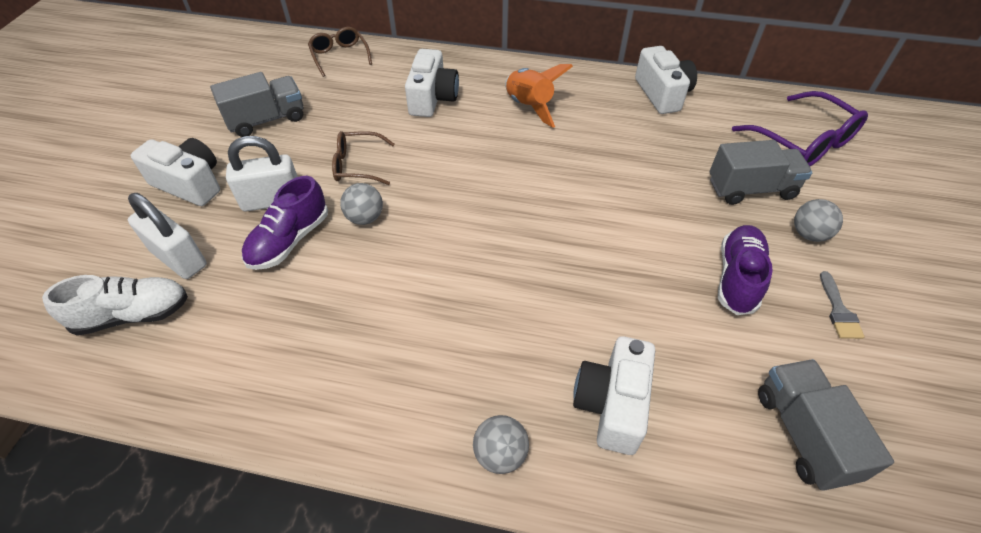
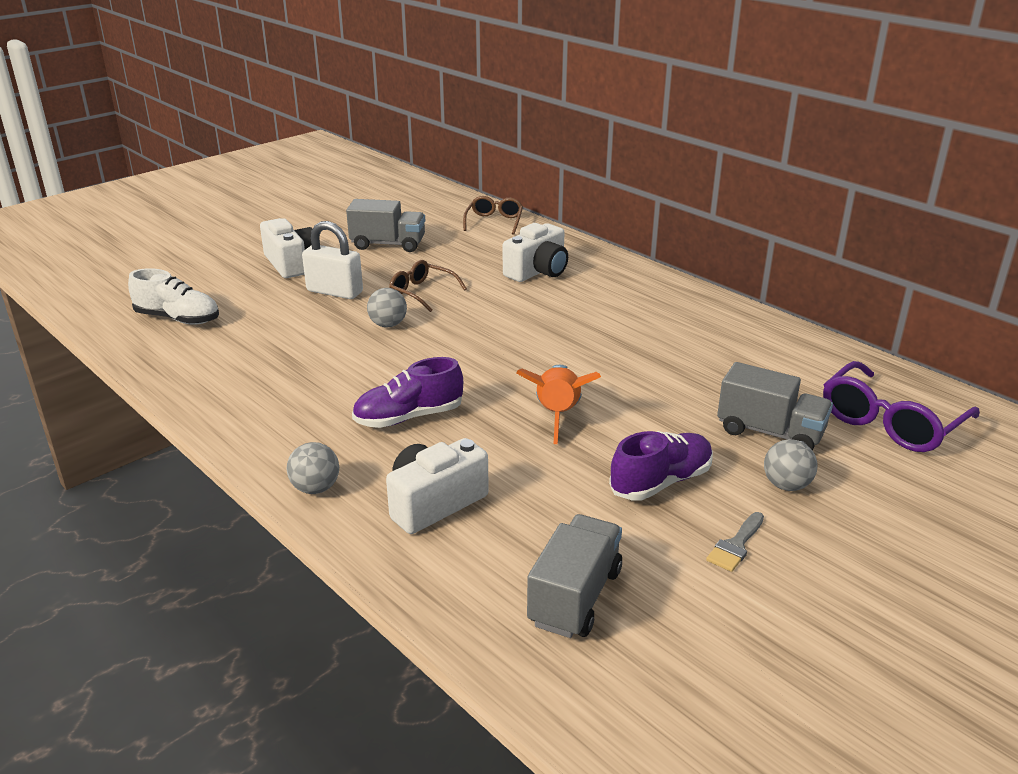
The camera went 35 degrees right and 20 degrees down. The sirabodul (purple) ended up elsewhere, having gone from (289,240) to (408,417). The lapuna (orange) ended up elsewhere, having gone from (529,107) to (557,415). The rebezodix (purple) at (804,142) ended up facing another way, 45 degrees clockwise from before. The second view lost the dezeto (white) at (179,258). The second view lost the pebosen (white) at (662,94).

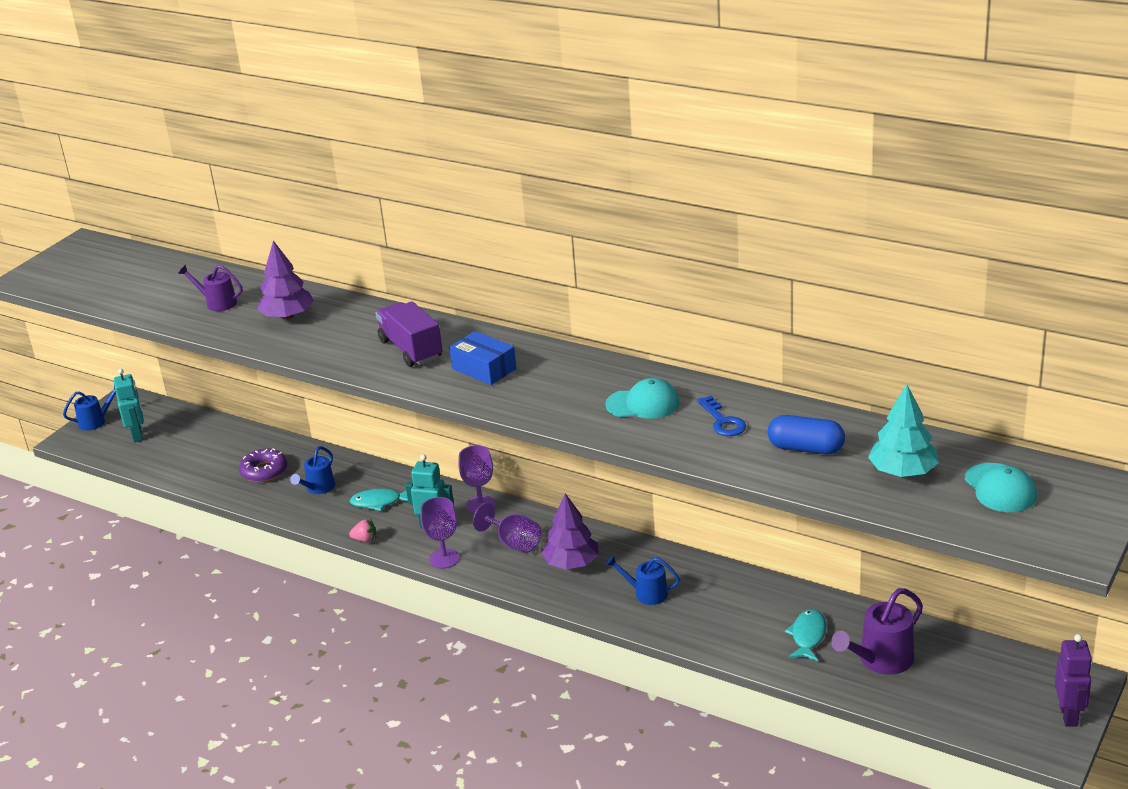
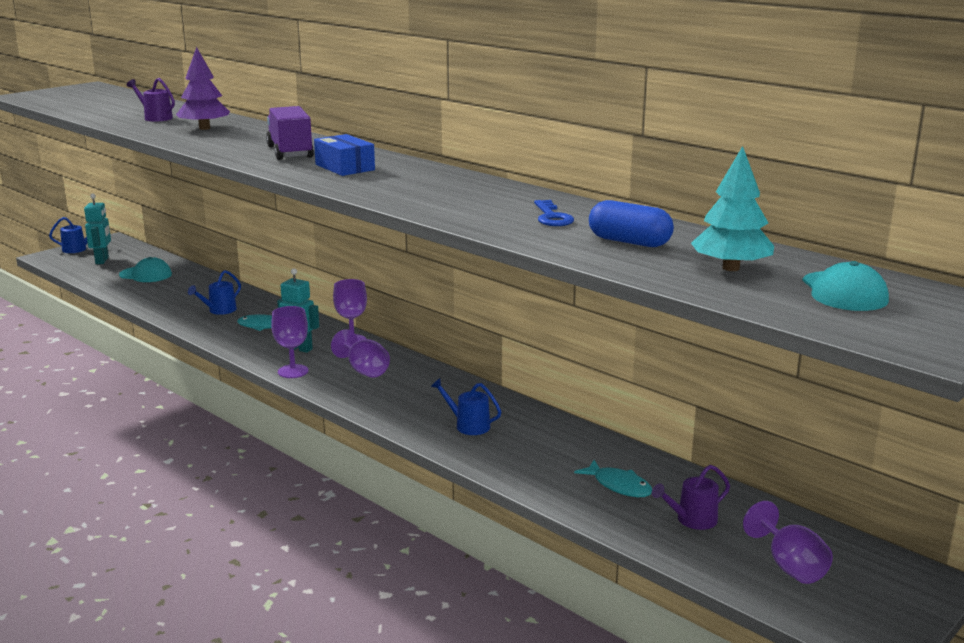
The camera went 10 degrees right and 10 degrees down. The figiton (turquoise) ended up elsewhere, having gone from (643,404) to (146,275). The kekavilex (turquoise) at (808,636) ended up facing another way, 105 degrees clockwise from before. The size of the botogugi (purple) at (881,660) changed by a factor of 0.64. The second view gained the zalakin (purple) at (790,566). The second view lost the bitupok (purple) at (264,471). The second view lost the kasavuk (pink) at (365,540). The second view lost the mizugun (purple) at (571,563). The second view lost the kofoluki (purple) at (1069,715).

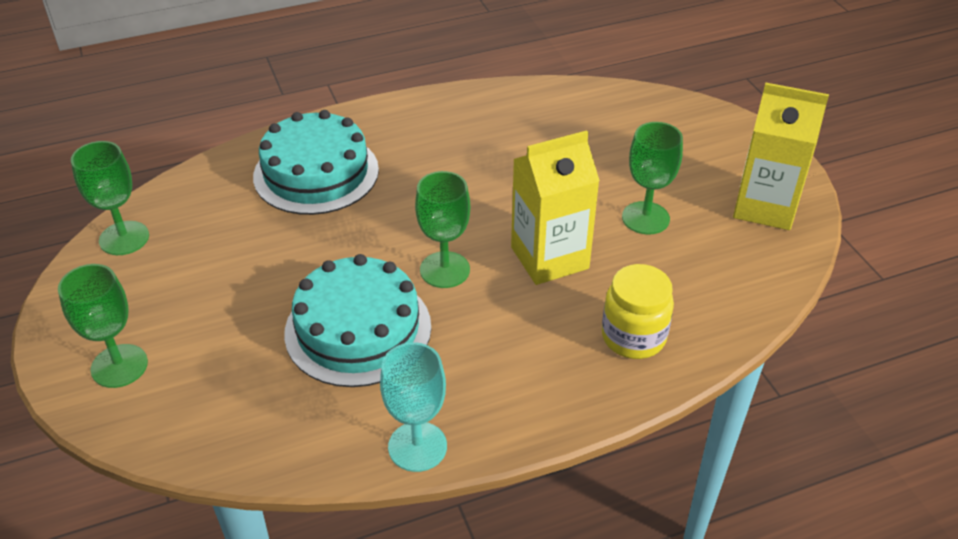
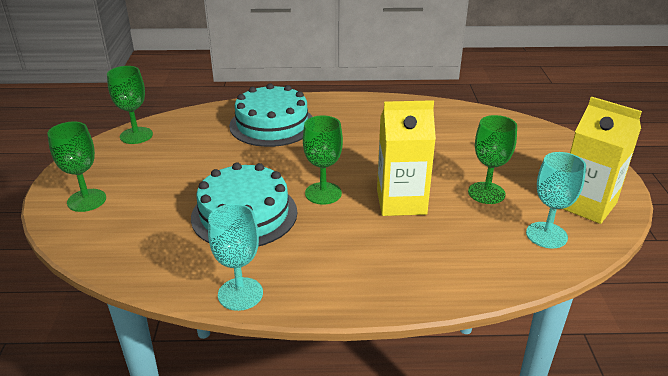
The camera went 20 degrees right and 10 degrees down. The second view gained the zalakin (turquoise) at (546,235). The second view lost the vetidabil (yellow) at (633,337).

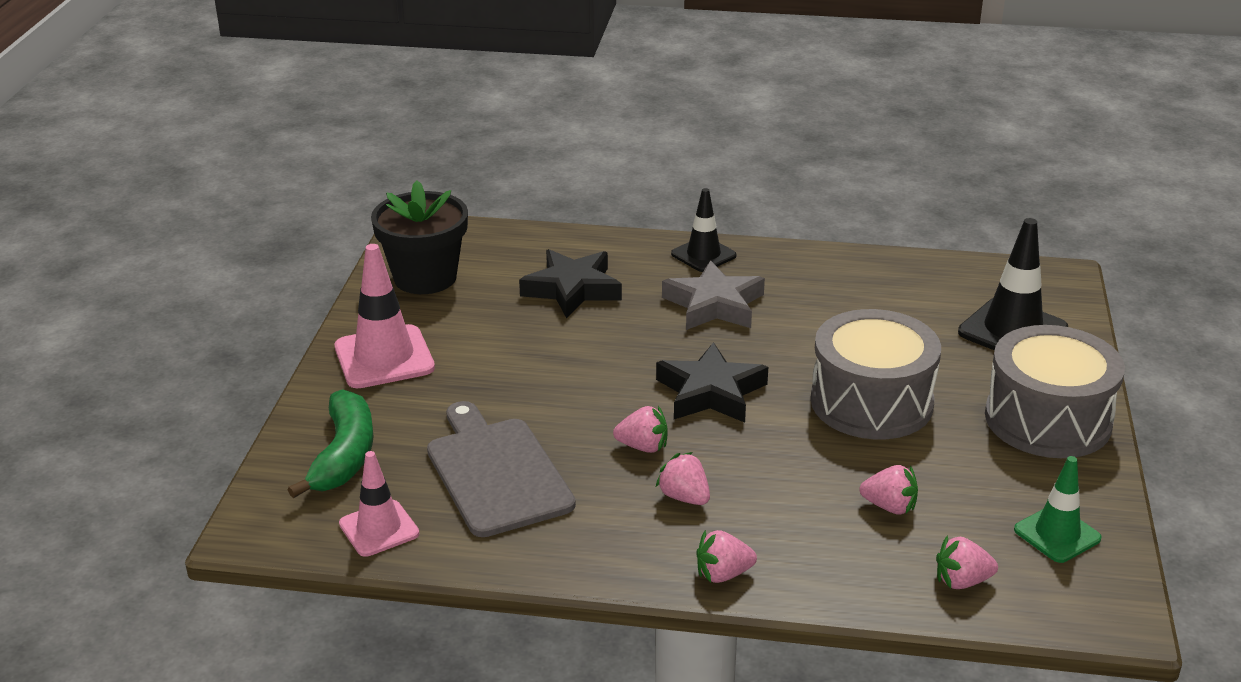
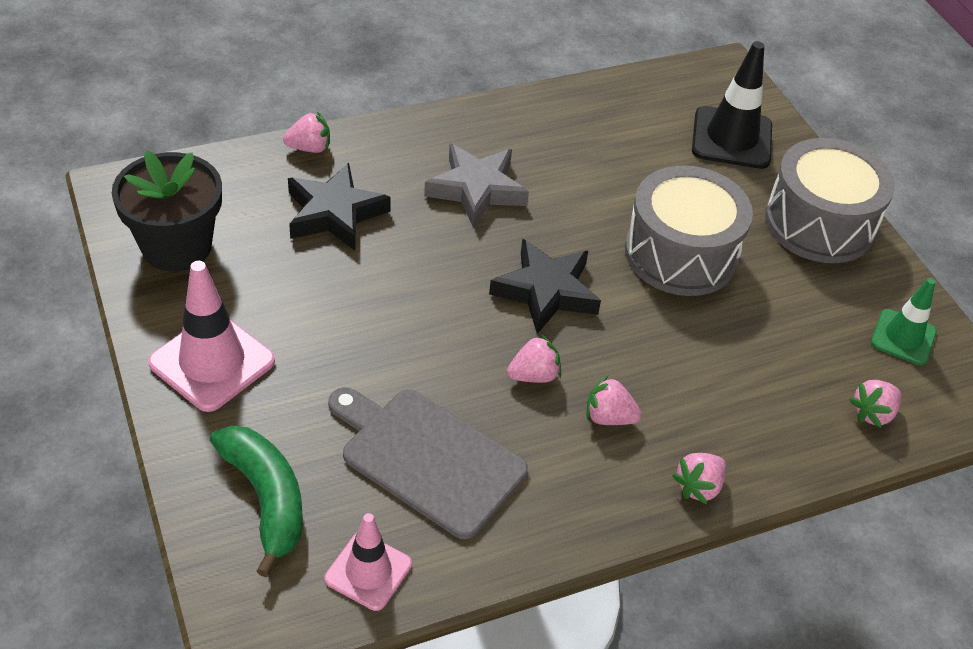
The camera went 35 degrees left and 15 degrees up. The kasavuk (pink) ended up elsewhere, having gone from (889,507) to (309,148). The second view lost the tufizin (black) at (703,255).

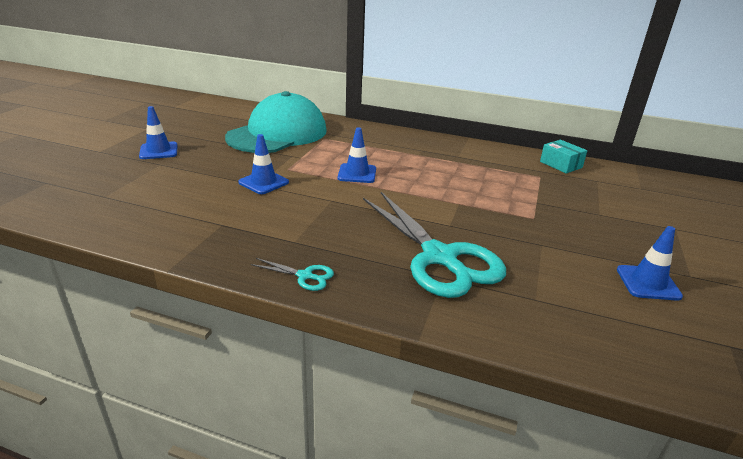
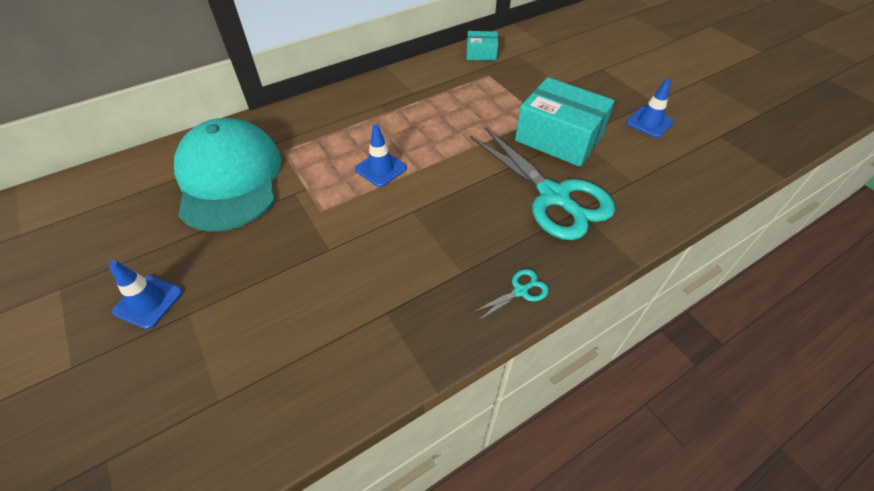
The camera went 50 degrees left and 20 degrees up. The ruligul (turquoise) at (440,258) ended up facing another way, 45 degrees clockwise from before. The second view gained the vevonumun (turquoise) at (559,138). The second view lost the tufizin (blue) at (263,182).

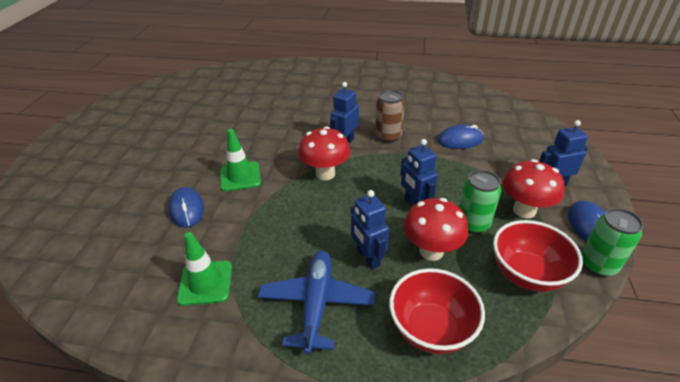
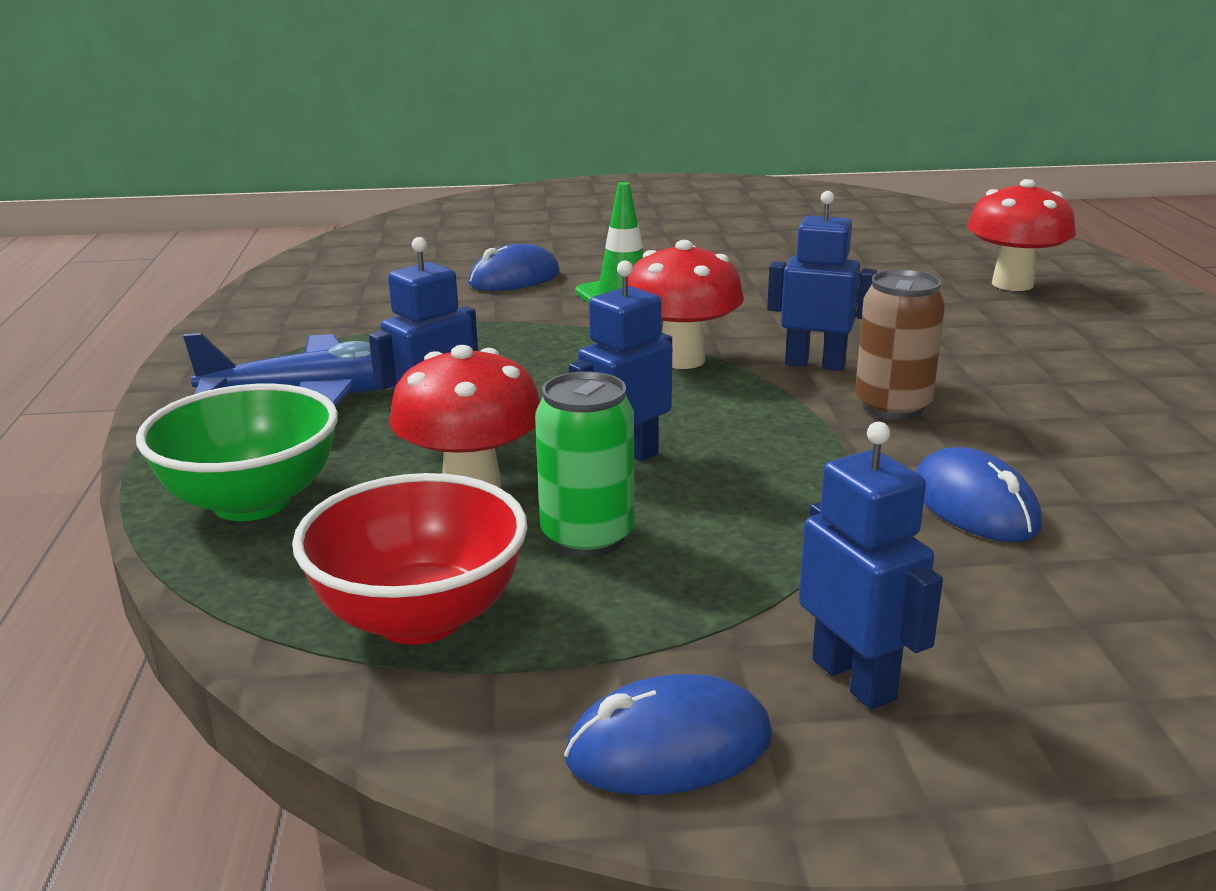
The camera went 75 degrees right and 15 degrees down. What was the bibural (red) at (431,329) turned into the bibural (green) at (252,502). The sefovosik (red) ended up elsewhere, having gone from (524,210) to (1012,284). The second view lost the tufizin (green) at (205,283). The second view lost the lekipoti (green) at (597,265).

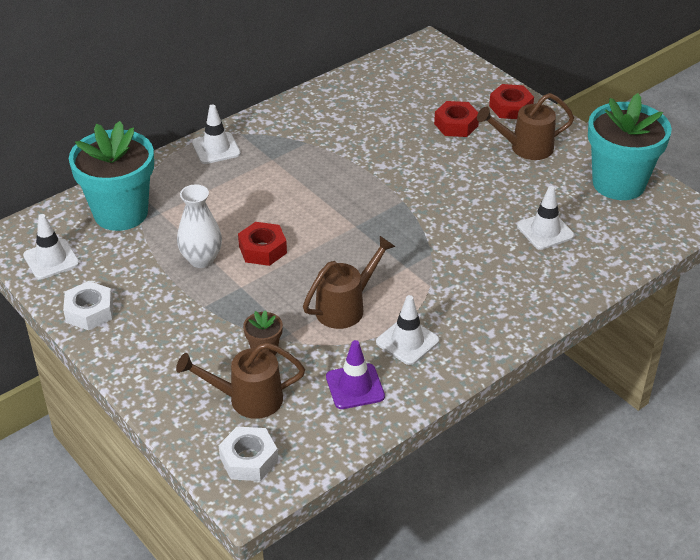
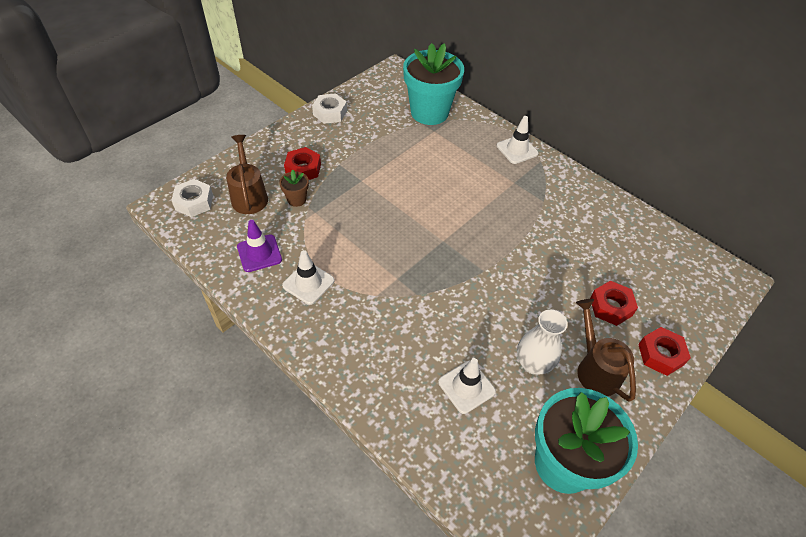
The camera went 80 degrees right and 10 degrees up. The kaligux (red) ended up elsewhere, having gone from (262,249) to (303,169). The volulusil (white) ended up elsewhere, having gone from (201,259) to (533,364). The second view lost the tufizin (white) at (51,259). The second view lost the botogugi (brown) at (346,307).

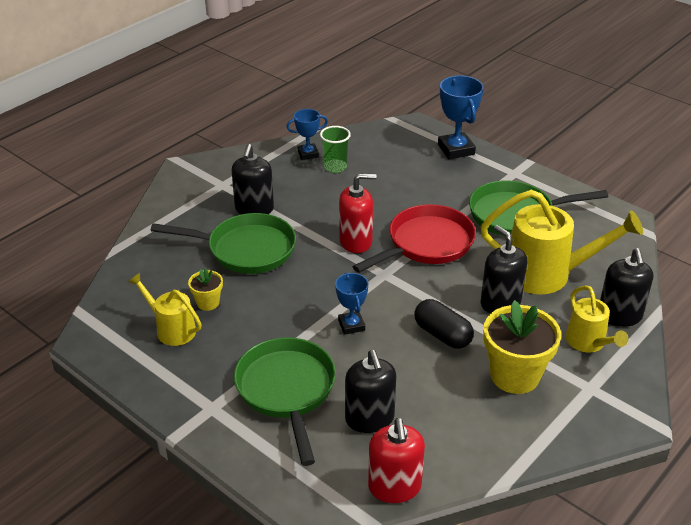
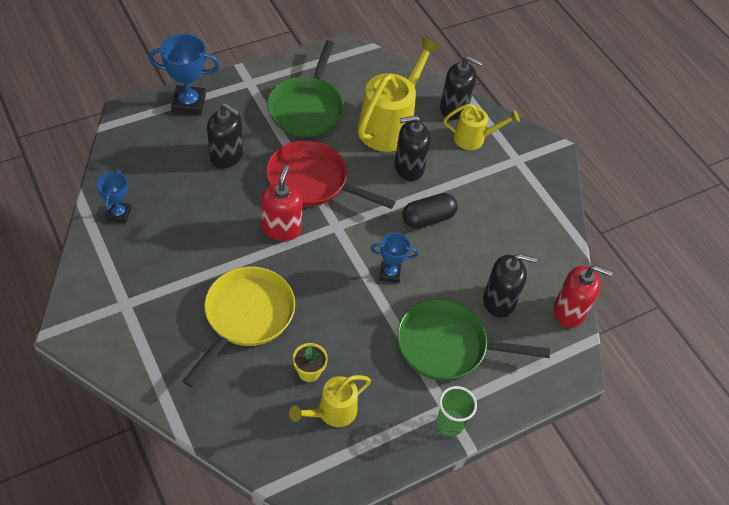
The camera went 75 degrees left and 15 degrees up. What was the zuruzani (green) at (246,249) turned into the zuruzani (yellow) at (246,317). The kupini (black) ended up elsewhere, having gone from (254,209) to (226,156). The zuruzani (red) at (426,244) ended up facing another way, 45 degrees counterclockwise from before. The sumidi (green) ended up elsewhere, having gone from (335,167) to (450,424). The second view lost the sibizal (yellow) at (515,375).

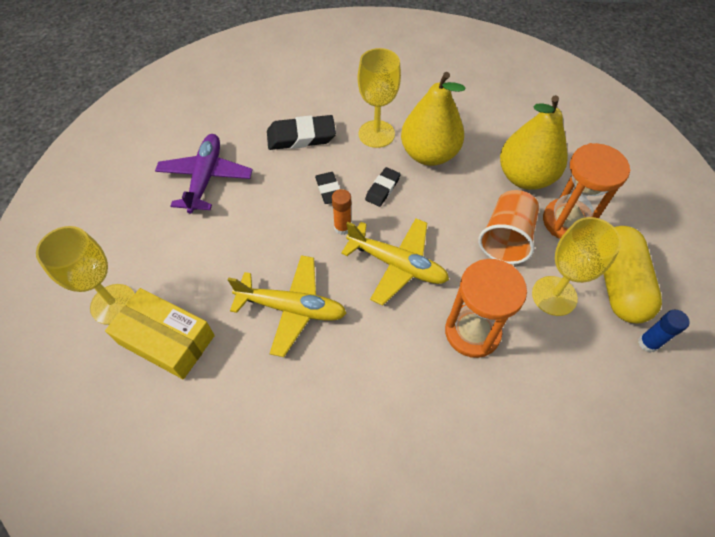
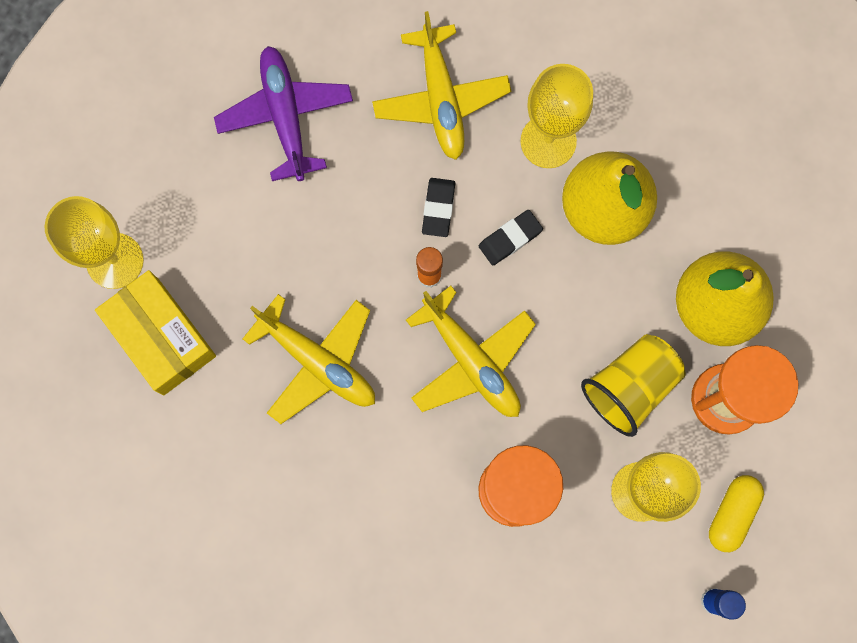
The camera went 25 degrees right and 20 degrees up. The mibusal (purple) at (205,178) ended up facing another way, 45 degrees counterclockwise from before. Where the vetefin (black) stood at (301,136), the mibusal (yellow) came to stand at (441,99). What was the sumidi (orange) at (506,238) turned into the sumidi (yellow) at (629,387). The size of the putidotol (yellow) at (618,284) changed by a factor of 0.58.

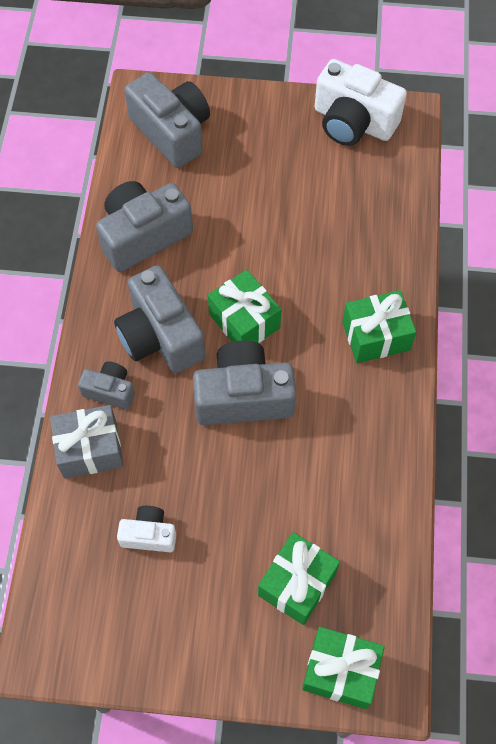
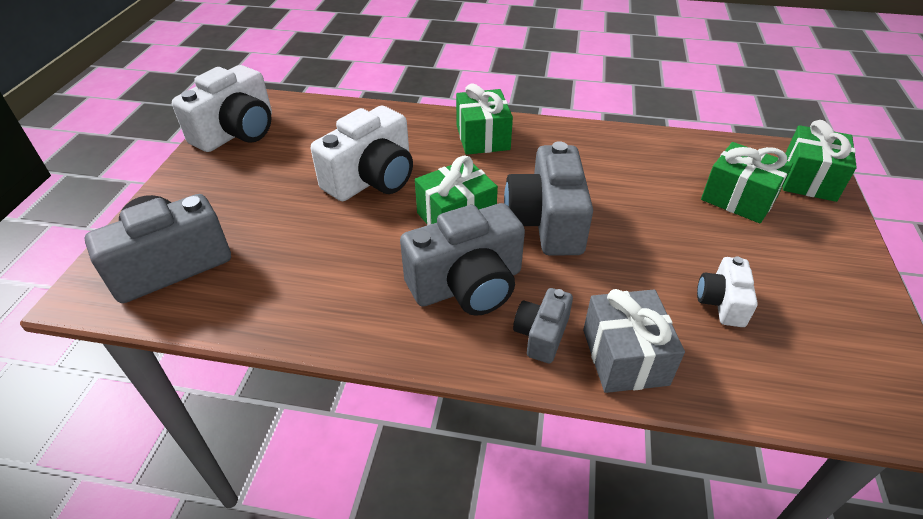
The camera went 85 degrees left and 20 degrees down. The second view gained the pebosen (white) at (372,179). The second view lost the pebosen (grey) at (143,236).

